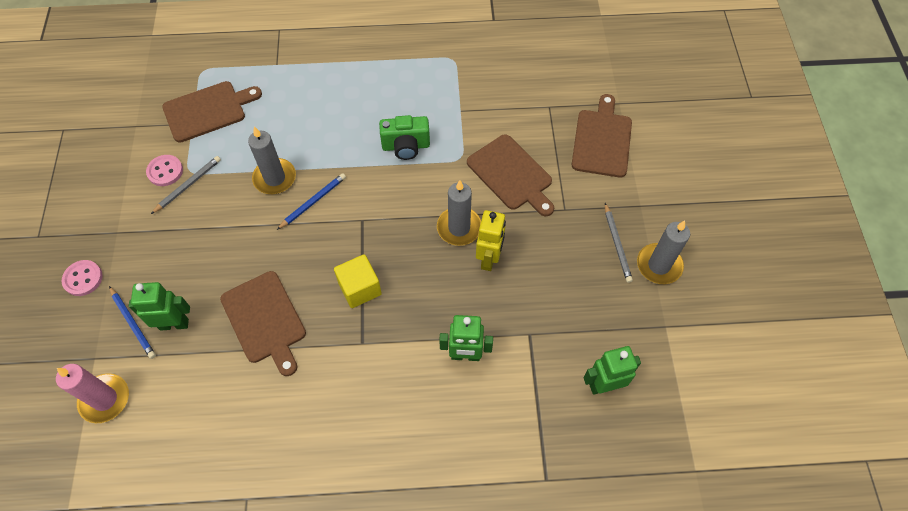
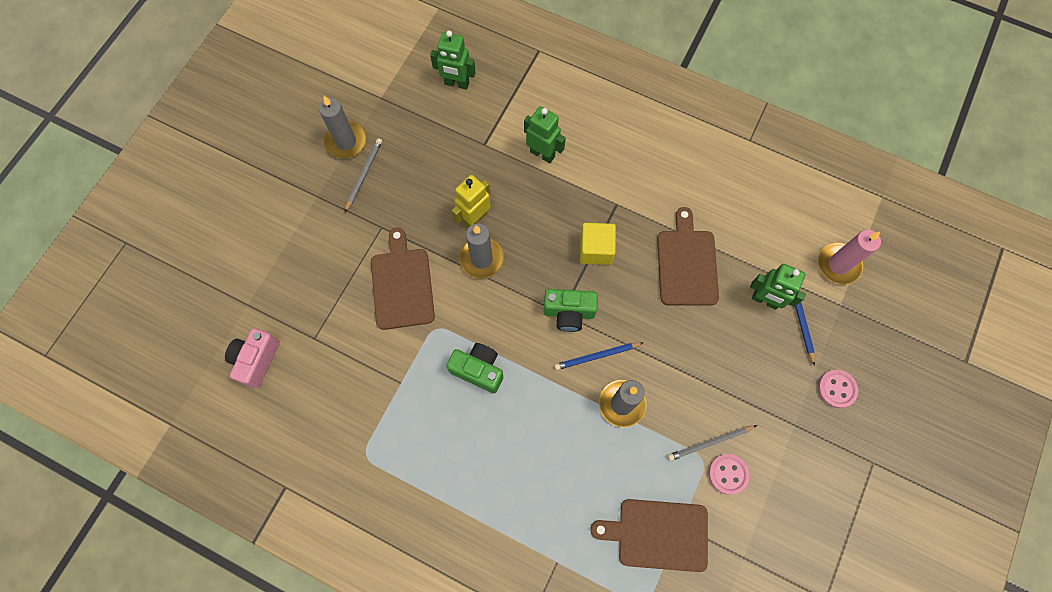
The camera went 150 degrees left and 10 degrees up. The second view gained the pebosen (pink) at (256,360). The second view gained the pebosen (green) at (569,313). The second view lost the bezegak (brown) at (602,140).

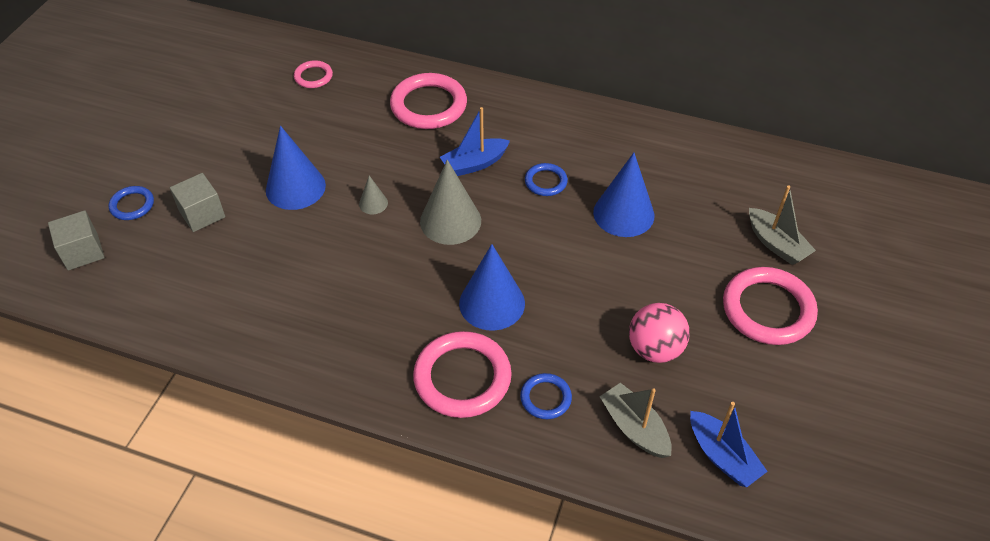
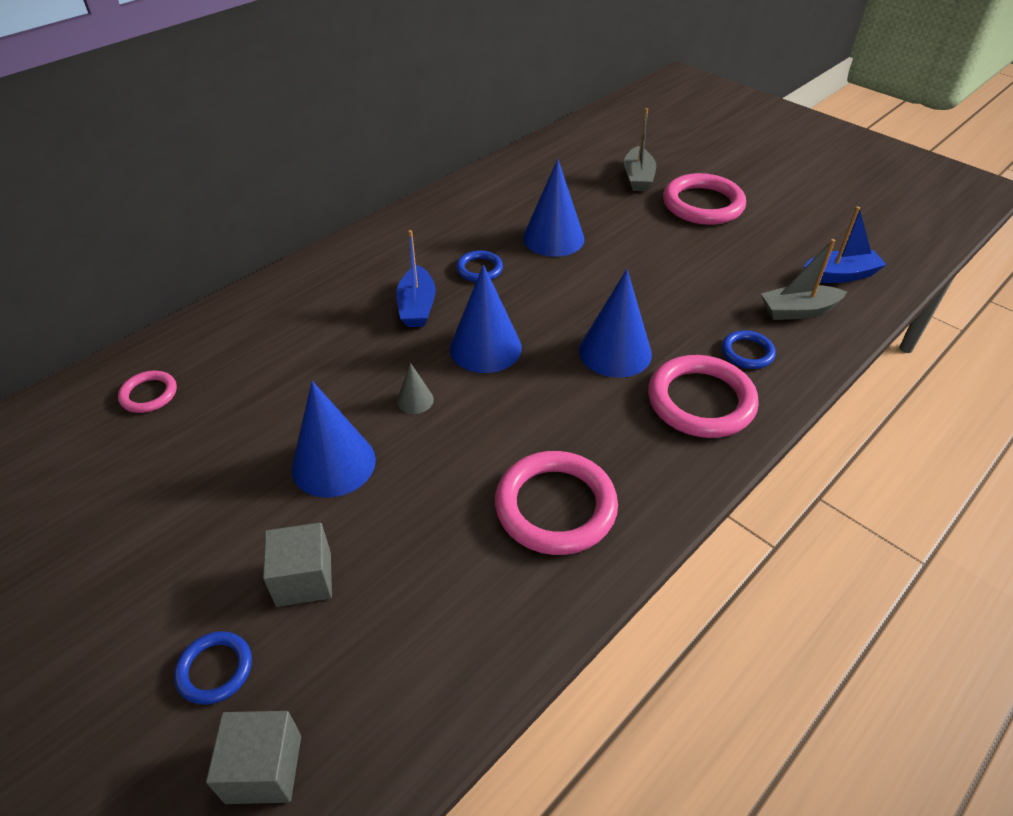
The camera went 65 degrees left and 5 degrees down. What was the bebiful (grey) at (450,221) turned into the bebiful (blue) at (485,348). The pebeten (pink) ended up elsewhere, having gone from (428,105) to (555,506). The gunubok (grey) at (776,244) ended up facing another way, 105 degrees clockwise from before. The second view lost the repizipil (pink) at (655,349).

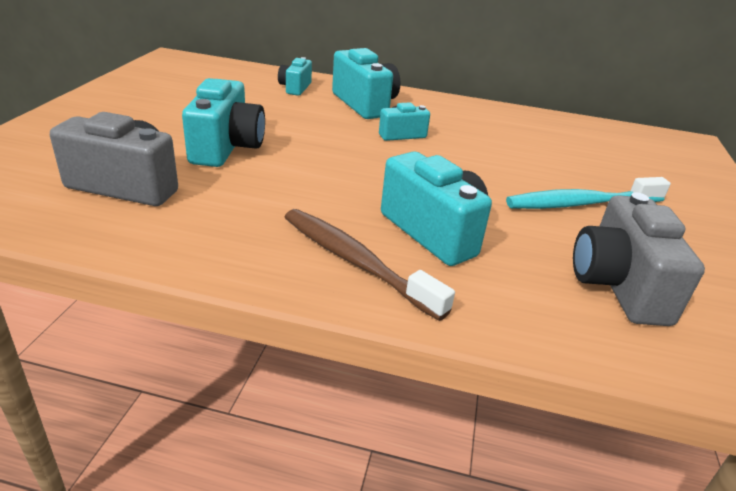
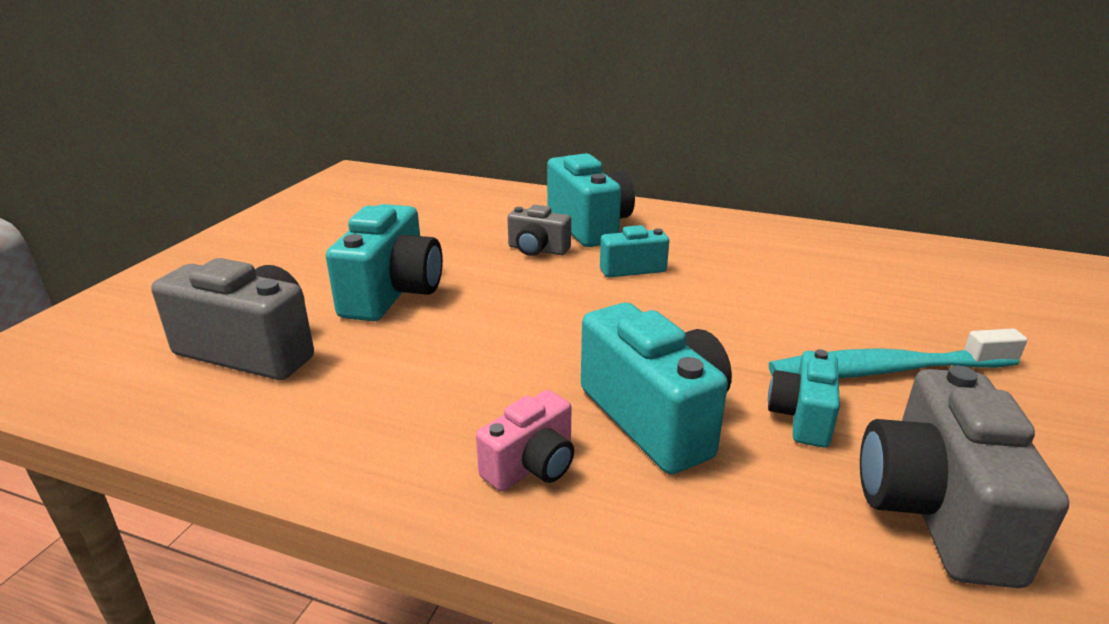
The camera went 10 degrees right and 5 degrees down. Where the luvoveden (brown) stood at (355,261), the pebosen (pink) came to stand at (531,465). The second view gained the pebosen (grey) at (537,250). The pebosen (turquoise) ended up elsewhere, having gone from (295,88) to (802,417).

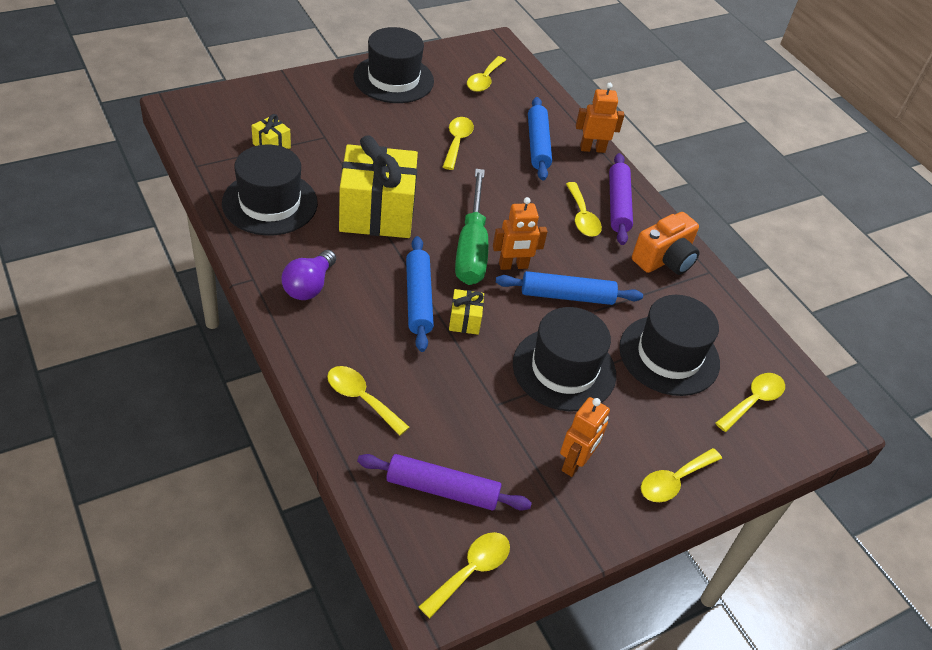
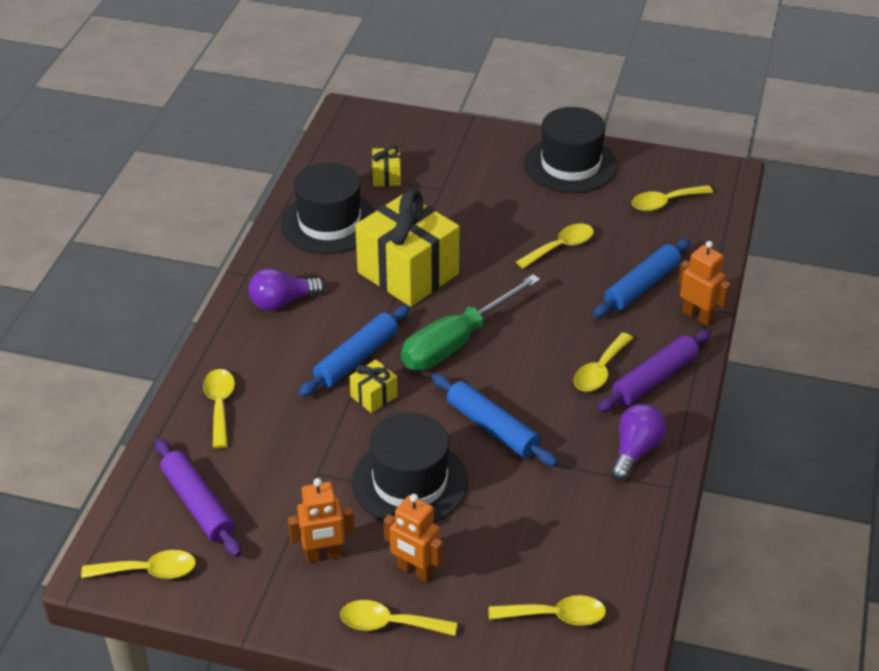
The camera went 50 degrees right and 5 degrees down. The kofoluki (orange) ended up elsewhere, having gone from (513,266) to (415,570). Where the pebosen (orange) stood at (664,260), the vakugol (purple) came to stand at (635,451). The second view lost the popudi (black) at (669,355).

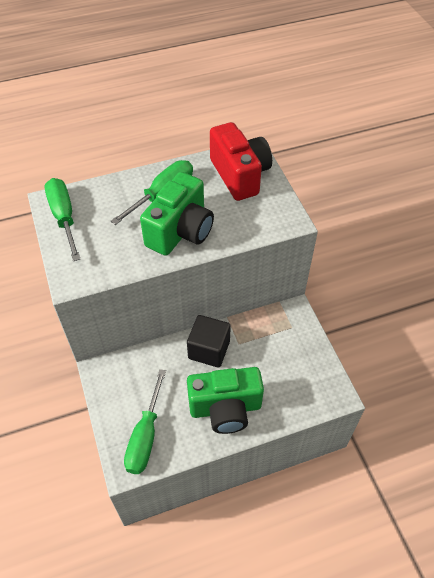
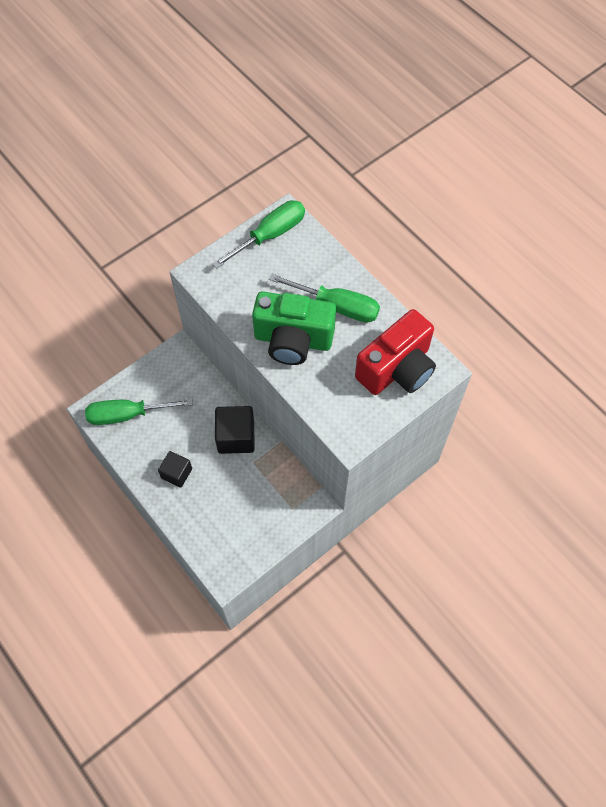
The camera went 70 degrees right and 10 degrees up. Where the pebosen (green) stood at (225,408), the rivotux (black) came to stand at (176,473).

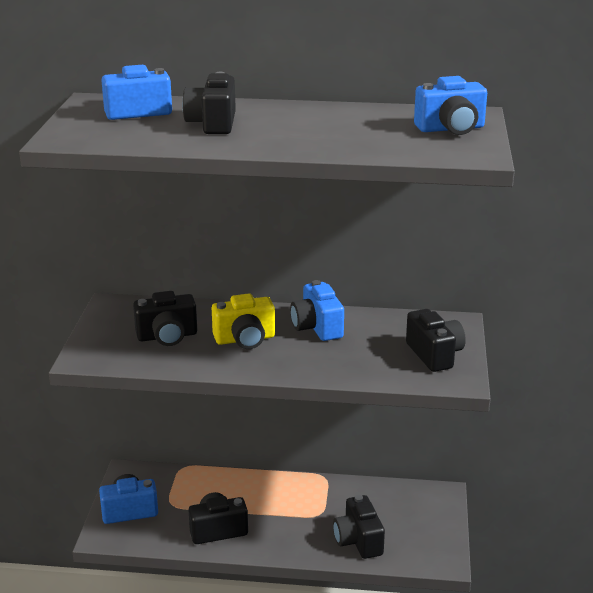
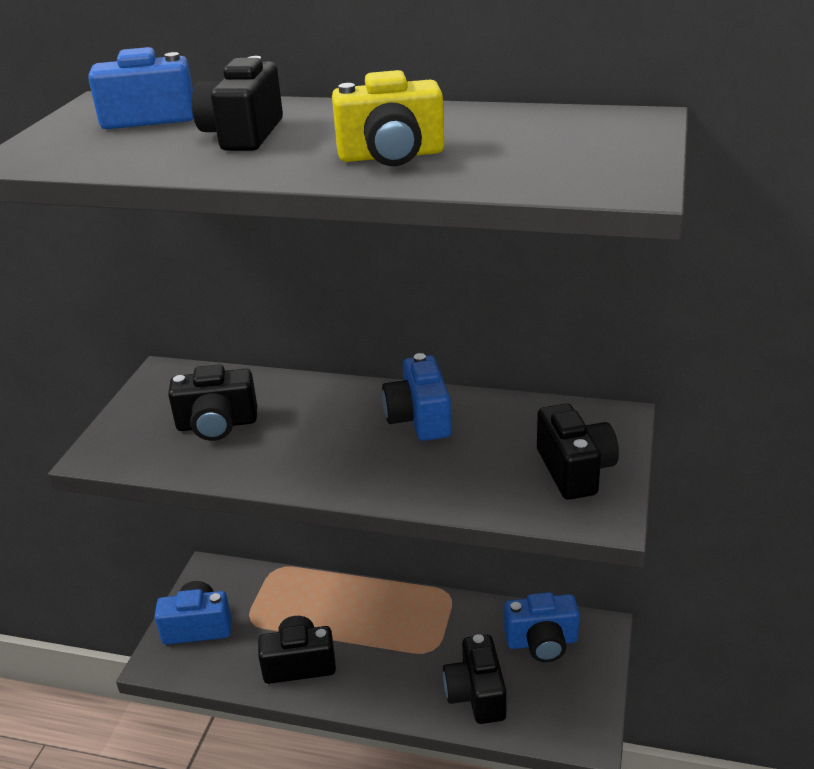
The camera went 10 degrees right and 5 degrees up. The pebosen (yellow) ended up elsewhere, having gone from (245,339) to (391,156). The pebosen (blue) ended up elsewhere, having gone from (451,129) to (542,642).

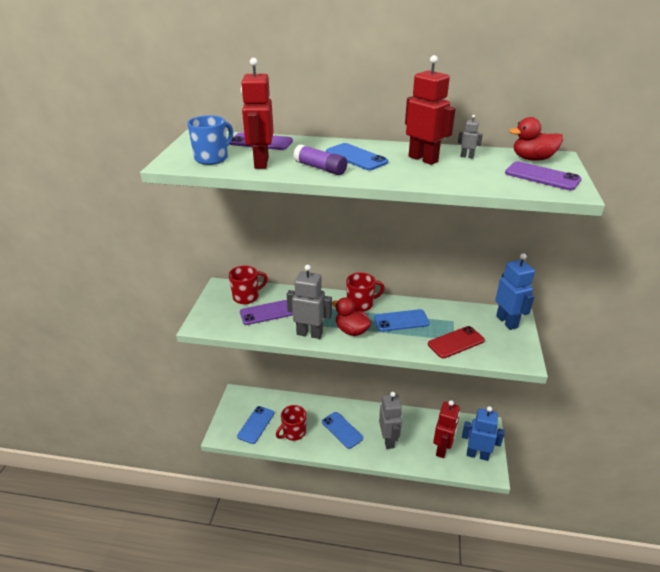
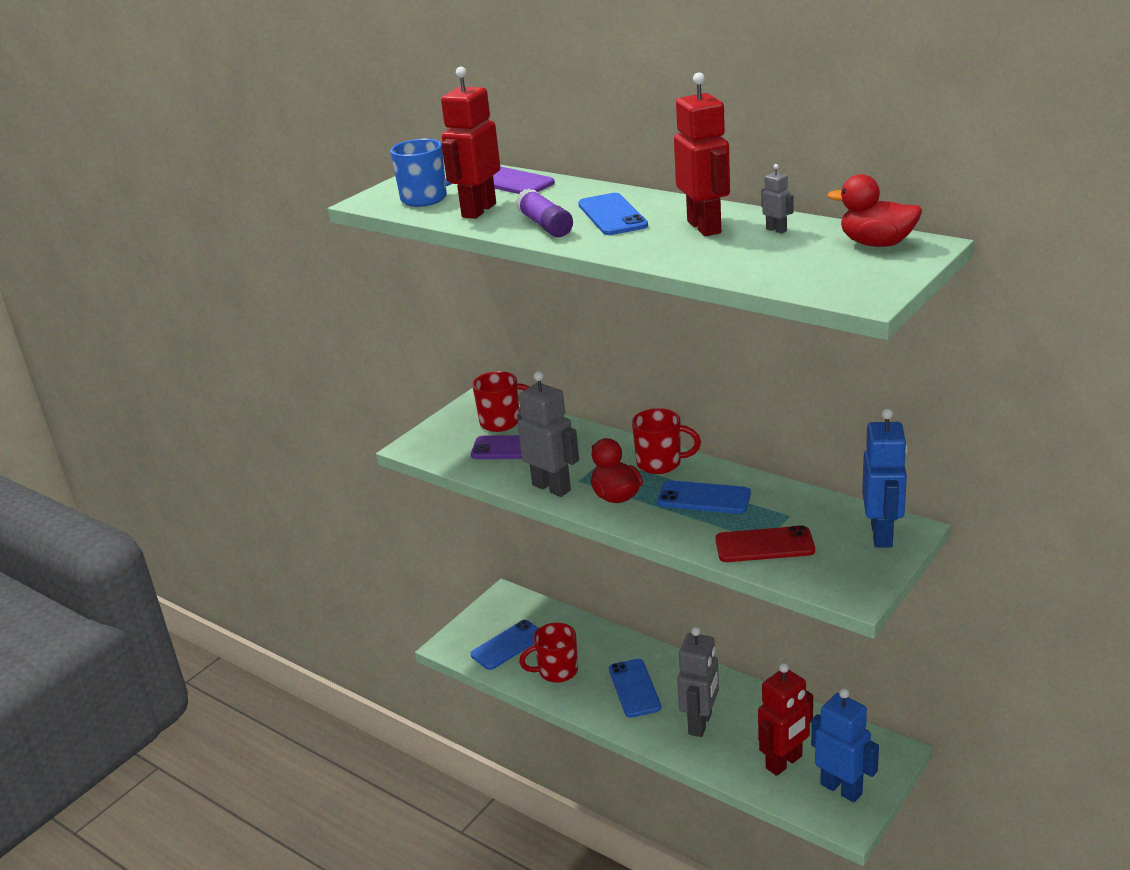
The camera went 30 degrees right and 5 degrees down. The second view lost the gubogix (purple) at (542,176).

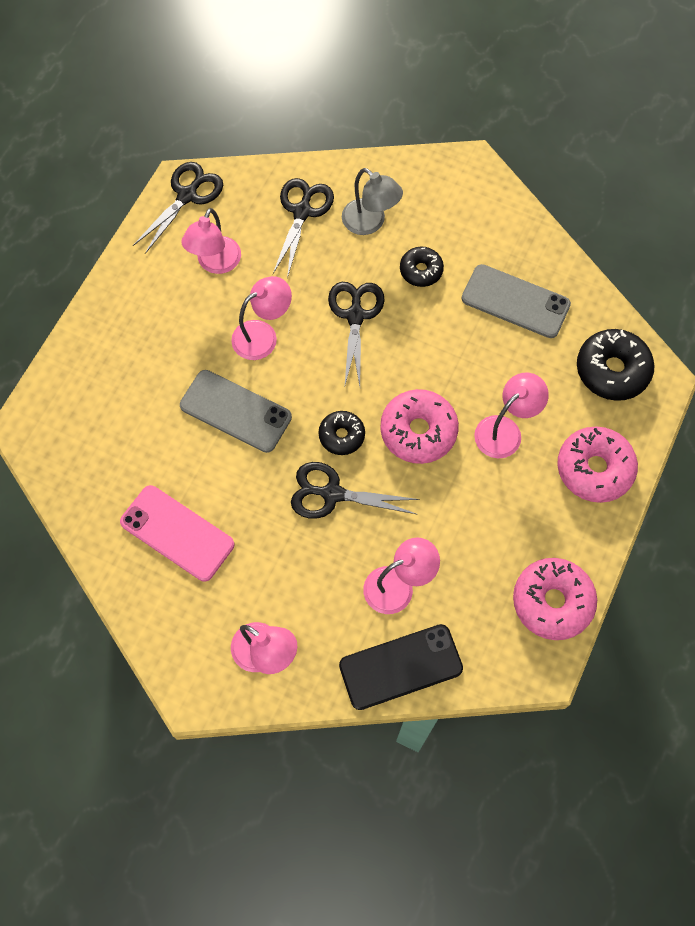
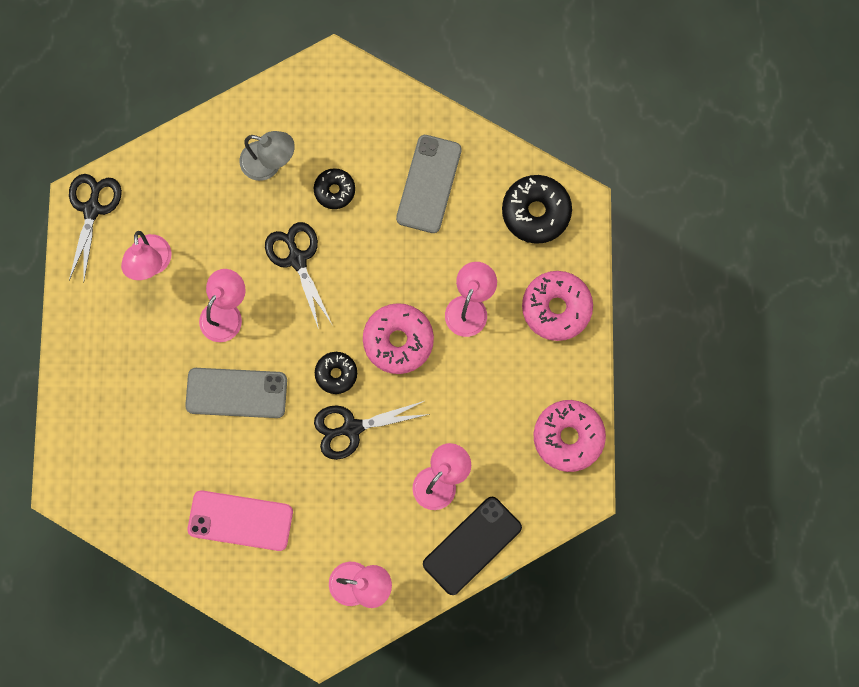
The camera went 25 degrees left and 10 degrees up. The gubogix (grey) at (515,301) ended up facing another way, 75 degrees counterclockwise from before. The second view lost the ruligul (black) at (302,212).

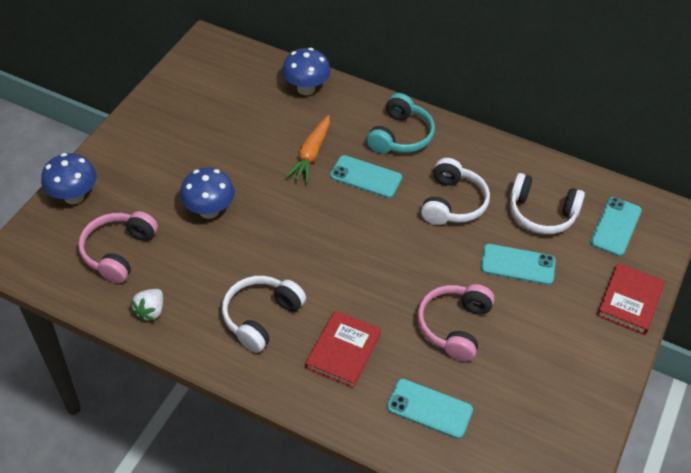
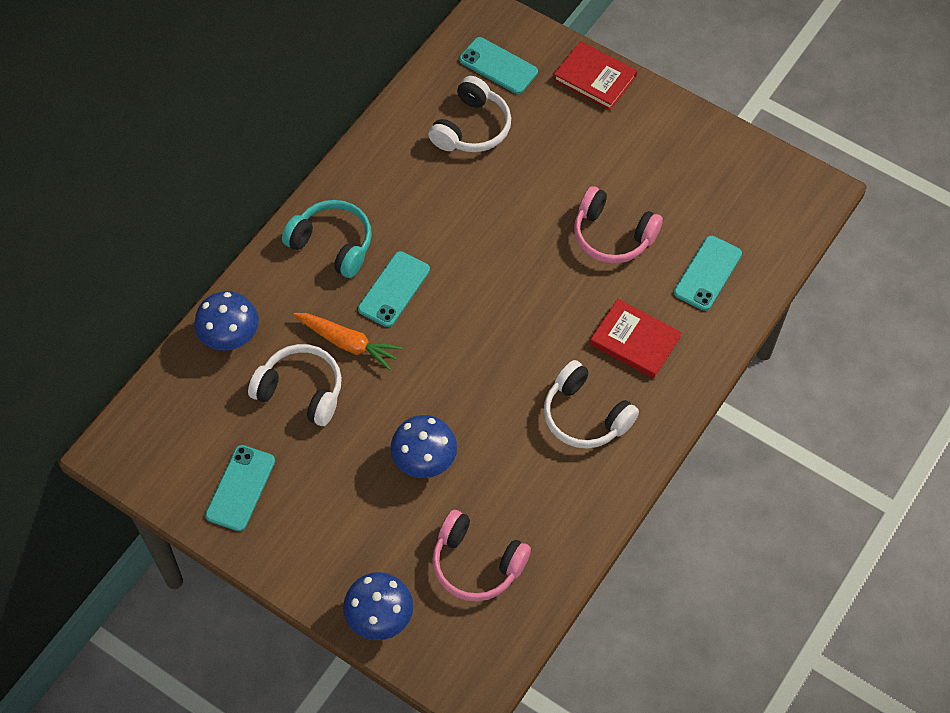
The camera went 80 degrees left and 10 degrees up. The gubogix (turquoise) ended up elsewhere, having gone from (517,265) to (240,488). The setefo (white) ended up elsewhere, having gone from (452,203) to (301,391). The second view lost the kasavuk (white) at (150,311).

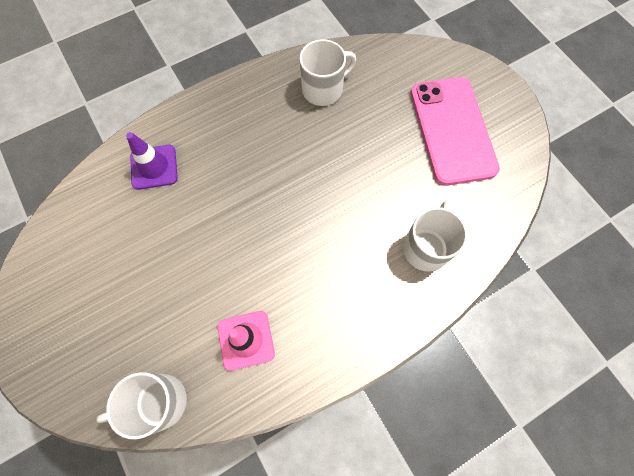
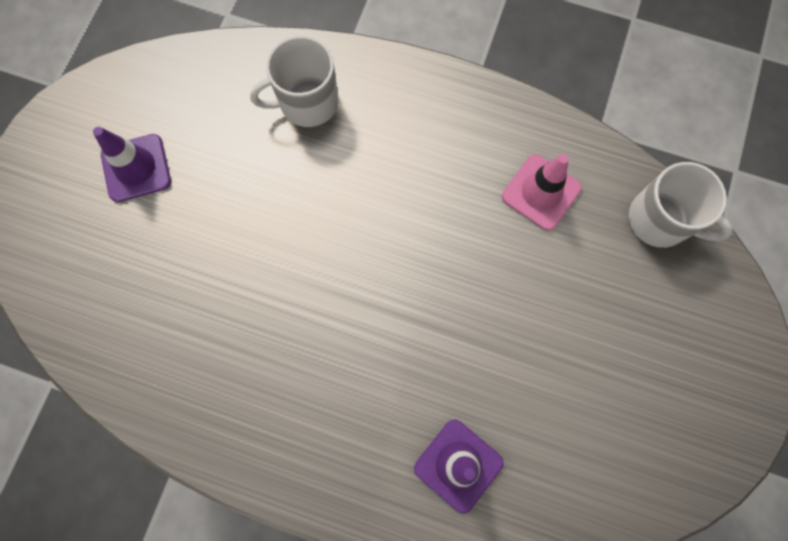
The camera went 130 degrees left and 5 degrees up. Where the gubogix (pink) stood at (452,130), the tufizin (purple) came to stand at (136,168). The second view lost the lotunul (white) at (323,89).

